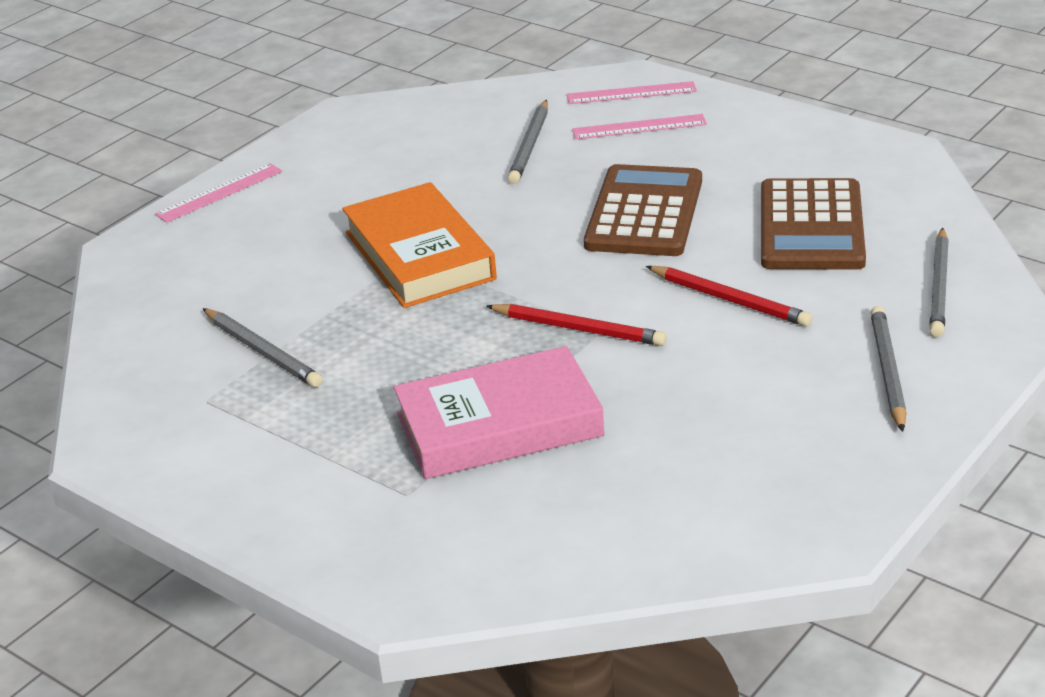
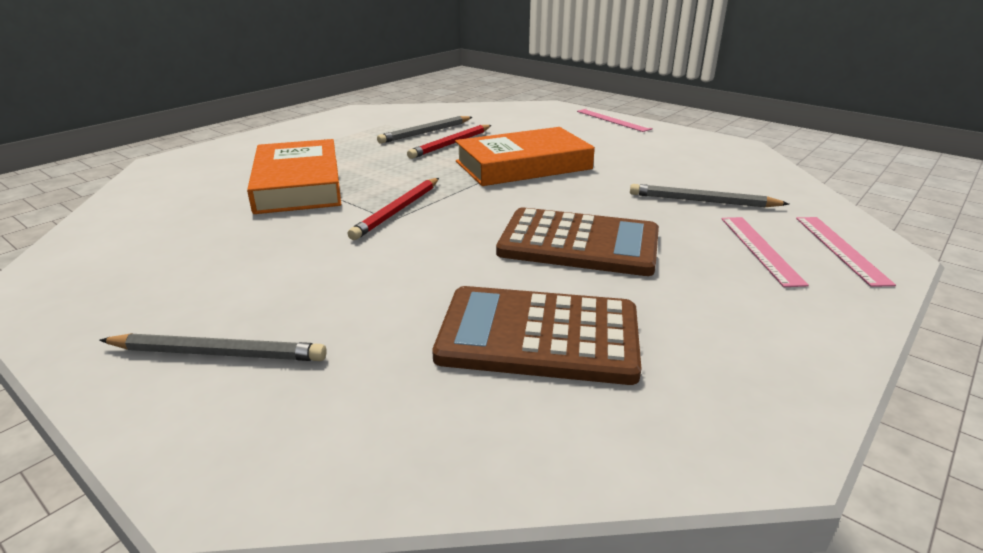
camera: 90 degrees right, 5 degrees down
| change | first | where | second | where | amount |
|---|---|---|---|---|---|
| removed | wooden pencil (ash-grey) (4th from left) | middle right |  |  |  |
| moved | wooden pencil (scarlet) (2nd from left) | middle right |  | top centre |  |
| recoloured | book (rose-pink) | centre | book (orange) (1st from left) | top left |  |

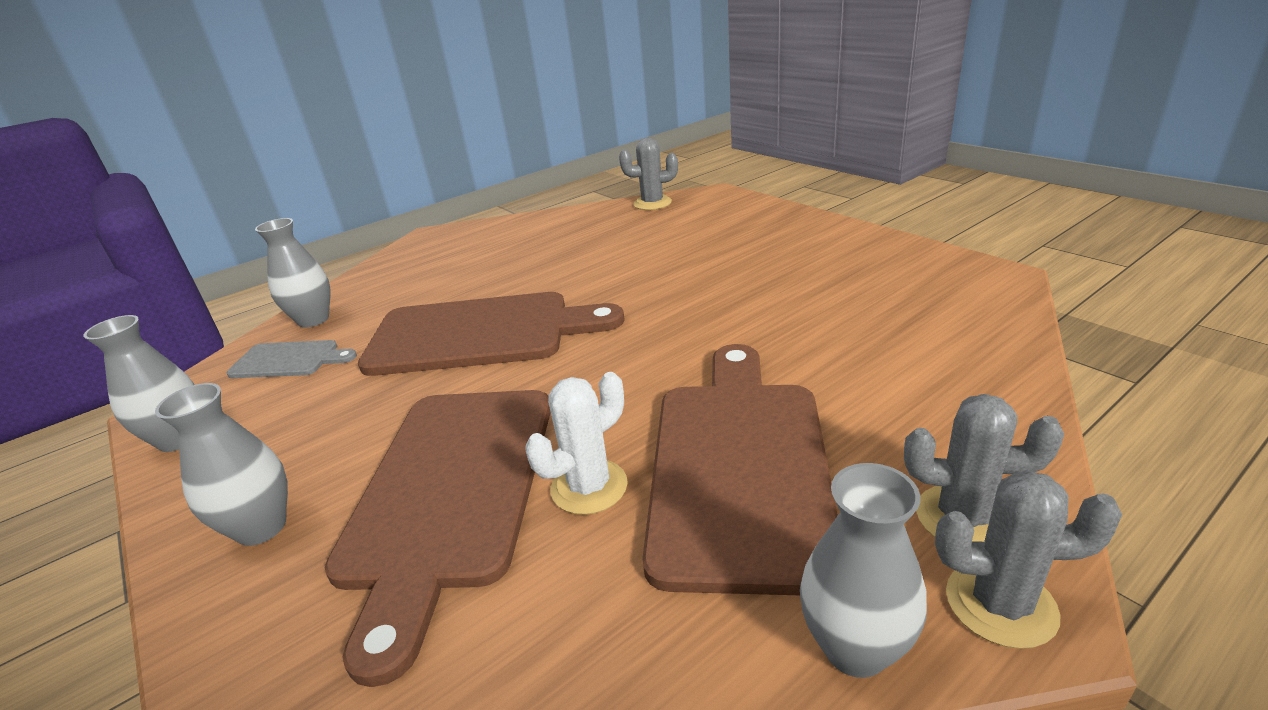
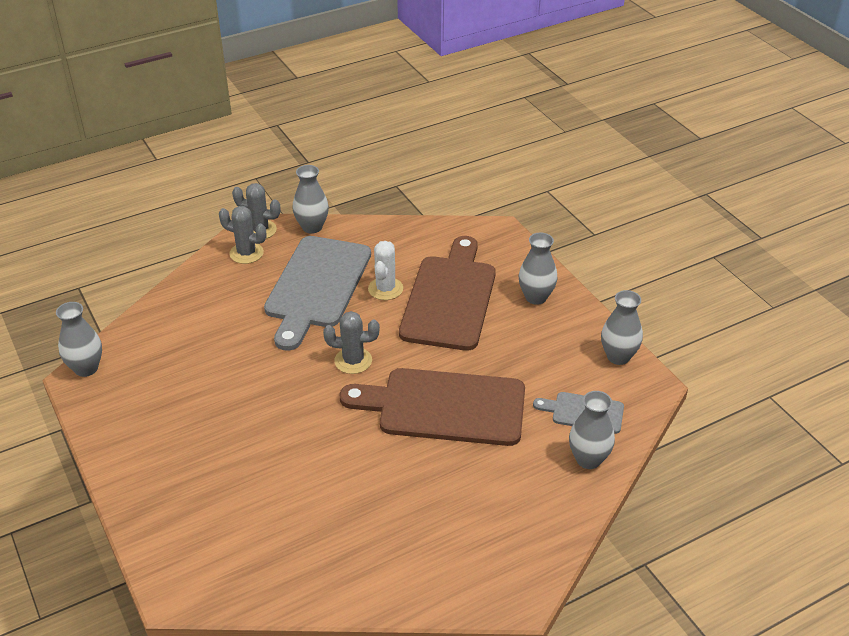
camera: 175 degrees left, 10 degrees up
| change | first | where | second | where | amount |
|---|---|---|---|---|---|
| moved | prickly plant (ash-grey) (1st from left in the first image) | top centre | prickly plant (ash-grey) (3rd from left) | centre |  |
| recoloured | bread board (brown) (3rd from left) | centre | bread board (ash-grey) (1st from left) | centre |  |
| turned | prickly plant (white) | centre |  | centre | 45 degrees counterclockwise |
| added |  |  | flower vase (ash-grey) (1st from left) | middle left |  |

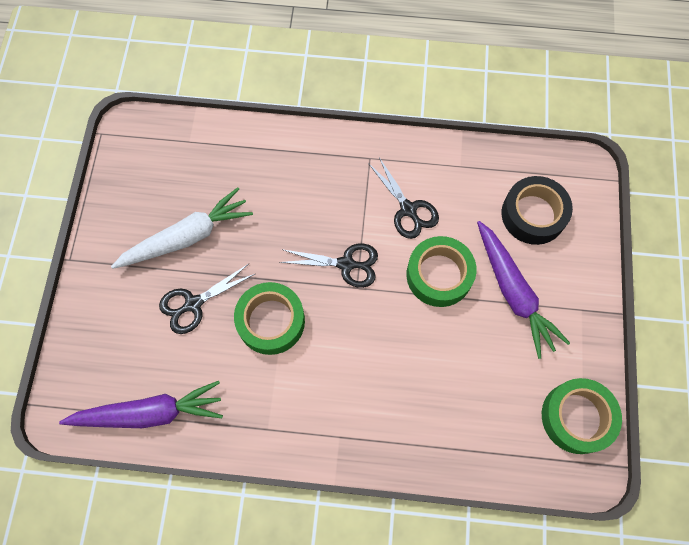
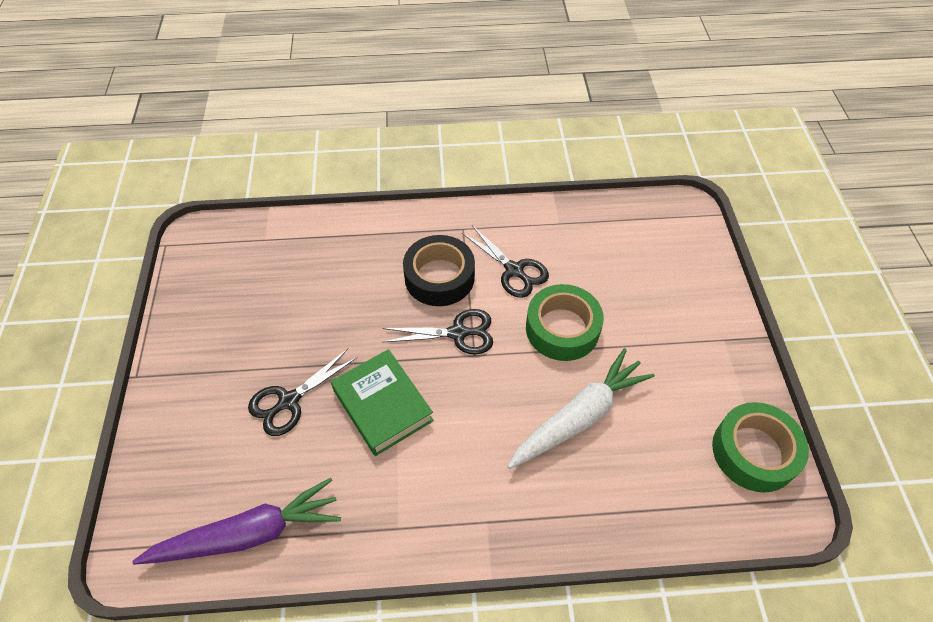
camera: 10 degrees left, 15 degrees down
| change | first | where | second | where | amount |
|---|---|---|---|---|---|
| moved | roll of tape (ebony) | middle right |  | centre |  |
| moved | carrot (white) | middle left |  | centre |  |
| removed | carrot (purple) (2nd from left) | middle right |  |  |  |
| replaced | roll of tape (green) (1st from left) | centre | book (green) | centre |  |

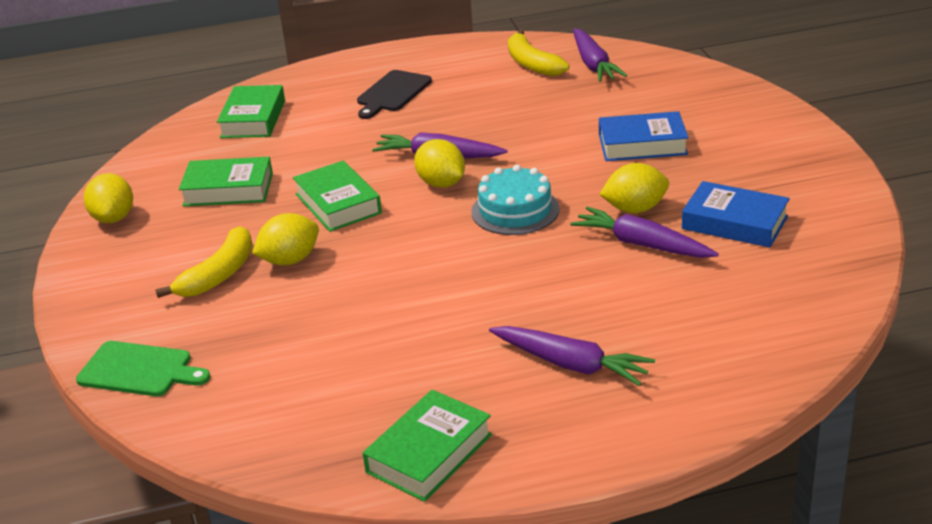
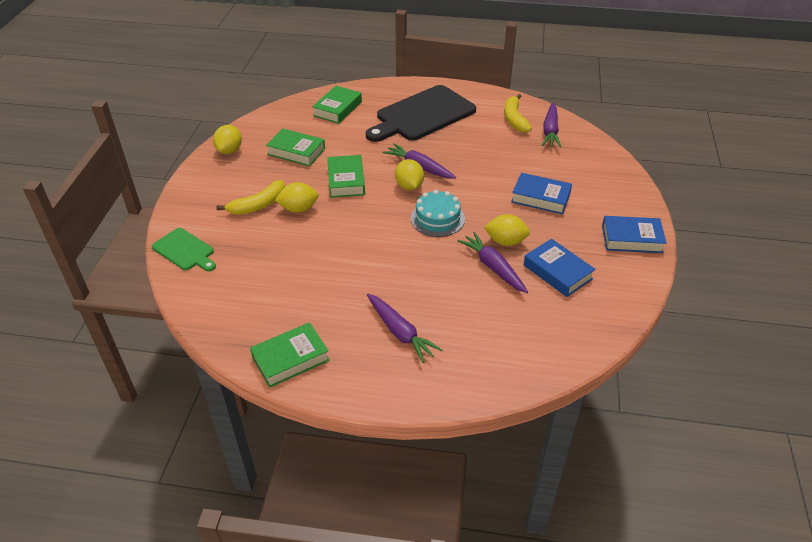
camera: 20 degrees right, 10 degrees up
| change | first | where | second | where | amount |
|---|---|---|---|---|---|
| resized | bread board (ebony) | top centre |  | top centre | x1.96 |
| added |  |  | book (cobalt) (3rd from left) | middle right |  |

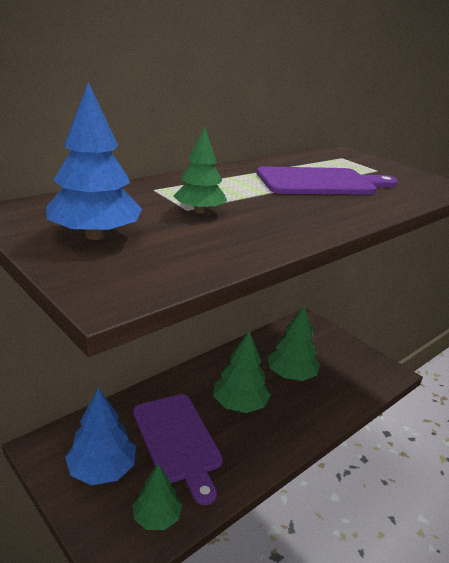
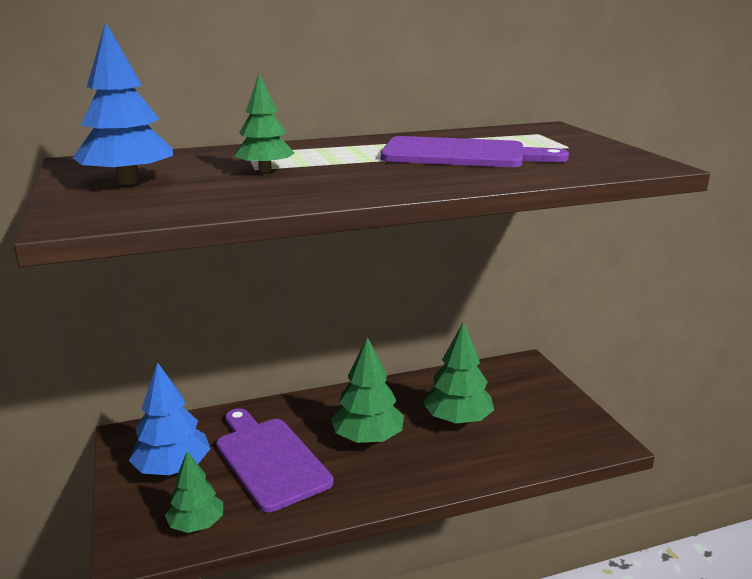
camera: 25 degrees right, 5 degrees down
| change | first | where | second | where | amount |
|---|---|---|---|---|---|
| turned | bread board (purple) (1st from left) | bottom centre |  | bottom centre | 150 degrees clockwise |

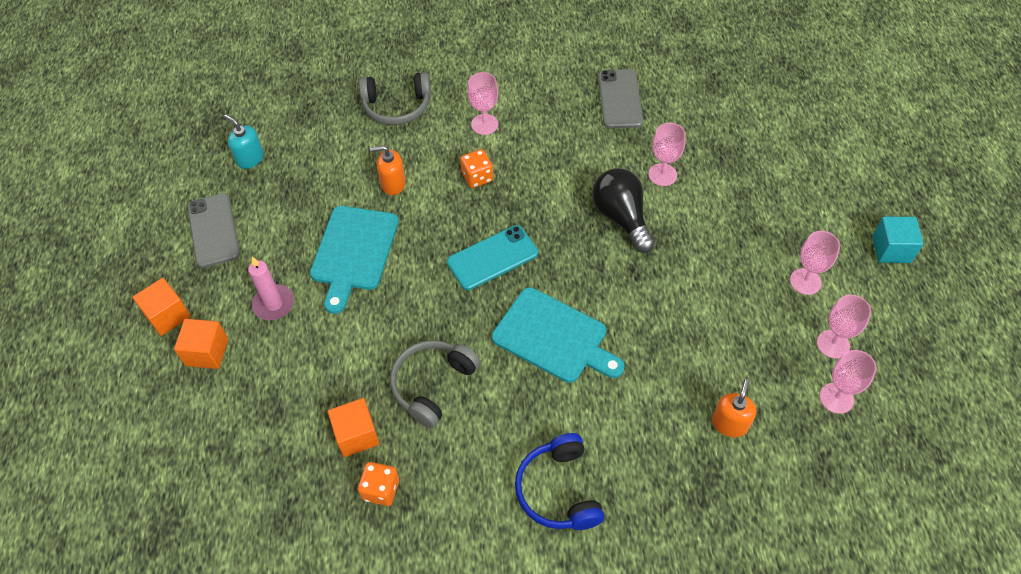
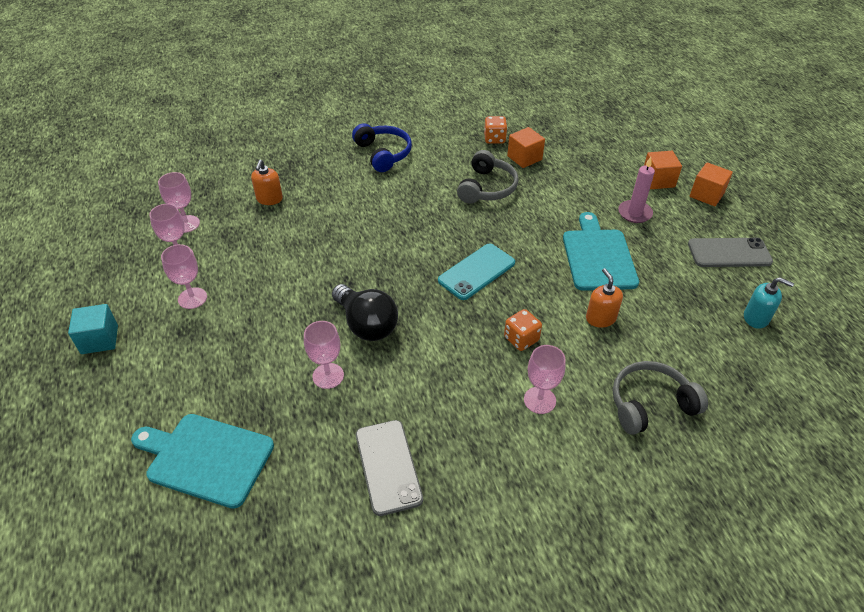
camera: 165 degrees right, 10 degrees down
| change | first | where | second | where | amount |
|---|---|---|---|---|---|
| turned | pump bottle (orange) (1st from left in the first image) | top centre | pump bottle (orange) (2nd from left) | middle right | 90 degrees counterclockwise |
| turned | mobile phone (ash-grey) (1st from left in the first image) | middle left | mobile phone (ash-grey) (2nd from left) | middle right | 60 degrees counterclockwise |
| moved | bread board (aqua) (2nd from left in the first image) | centre | bread board (aqua) (1st from left) | bottom left |  |

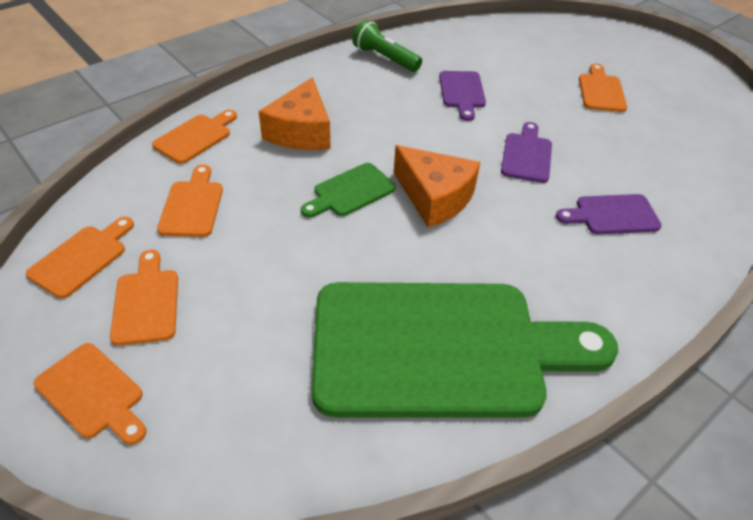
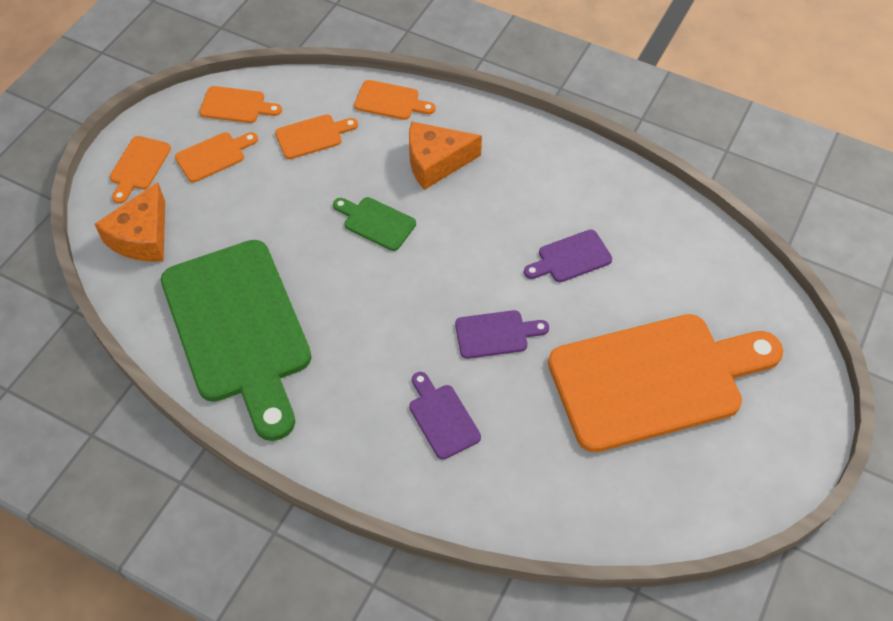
camera: 70 degrees right, 10 degrees up
| change | first | where | second | where | amount |
|---|---|---|---|---|---|
| removed | pocket torch (green) | top centre |  |  |  |
| resized | bread board (orange) (6th from left) | top right |  | middle right | x2.45 |
| moved | cheese wedge (orange) (2nd from left in the first image) | centre | cheese wedge (orange) (1st from left) | middle left |  |

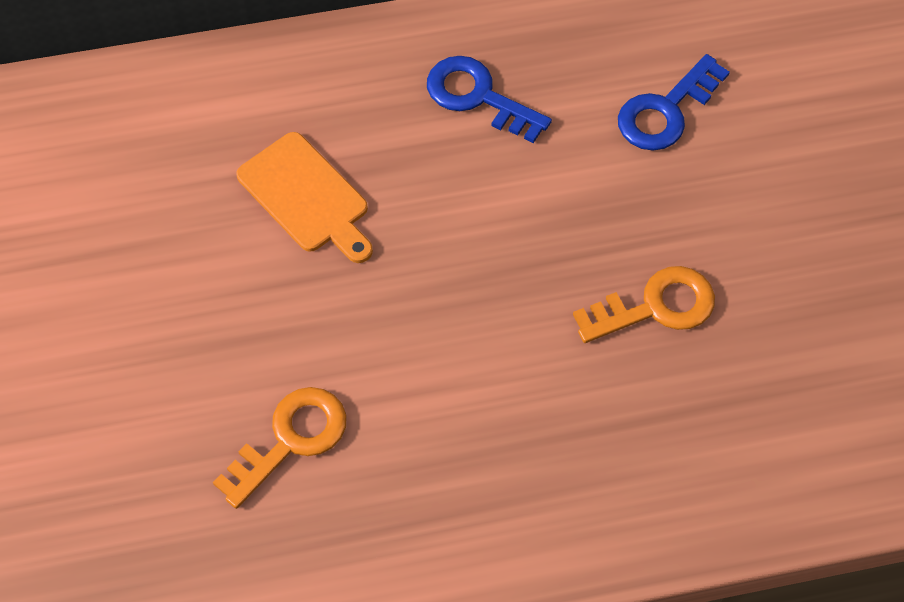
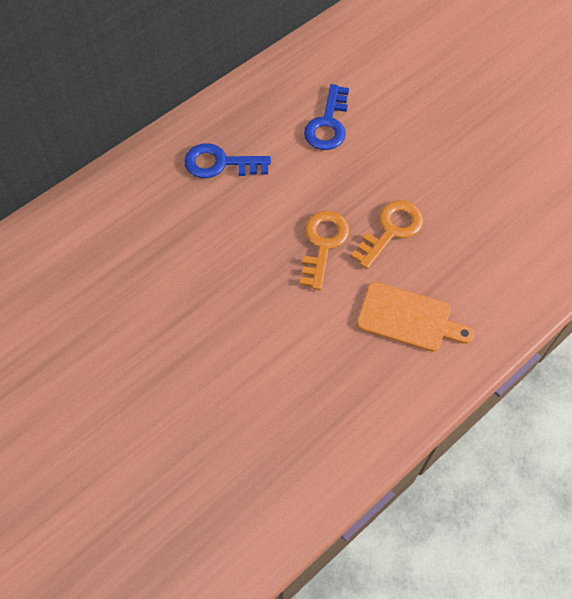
camera: 30 degrees left, 0 degrees up
| change | first | where | second | where | amount |
|---|---|---|---|---|---|
| moved | bread board (orange) | top centre |  | middle right |  |
| moved | door key (orange) (1st from left) | bottom left |  | centre |  |

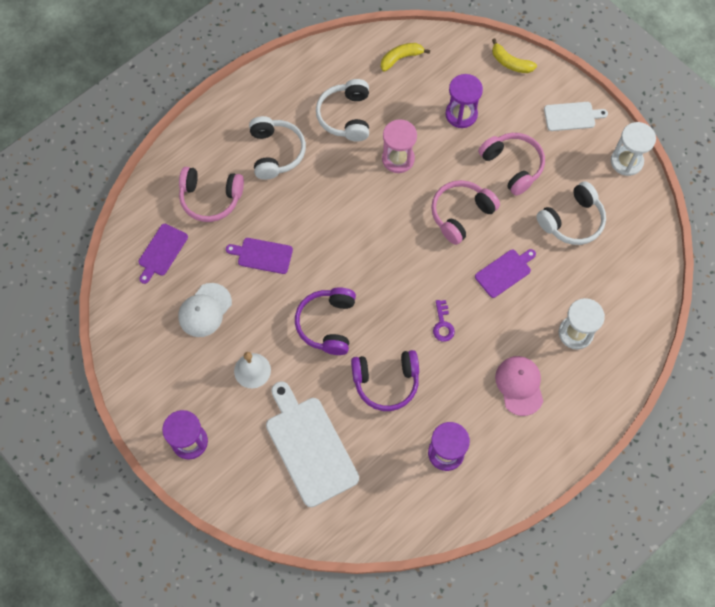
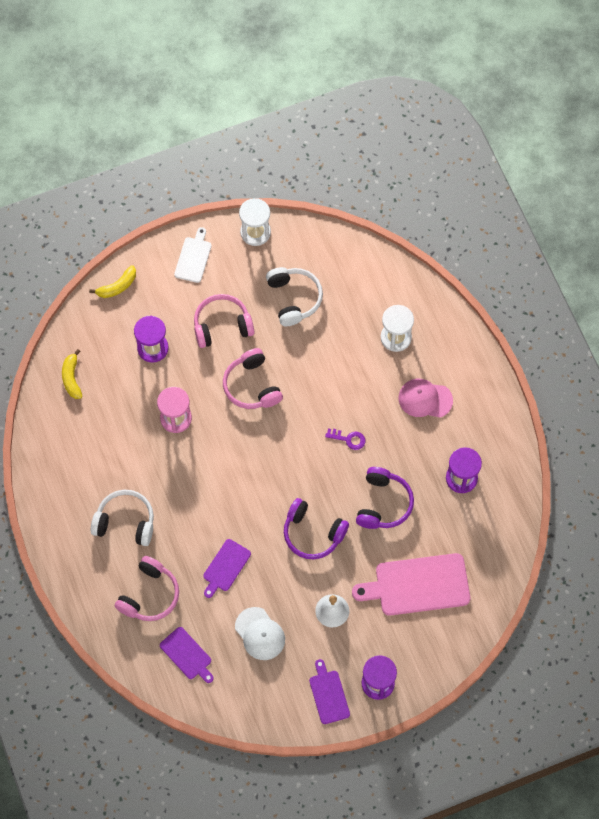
camera: 70 degrees left, 0 degrees up
| change | first | where | second | where | amount |
|---|---|---|---|---|---|
| removed | headset (white) (2nd from left) | top centre |  |  |  |
| moved | bread board (purple) (3rd from left) | middle right |  | bottom centre |  |
| recoloured | bread board (white) (1st from left) | bottom centre | bread board (rose-pink) | bottom right |  |

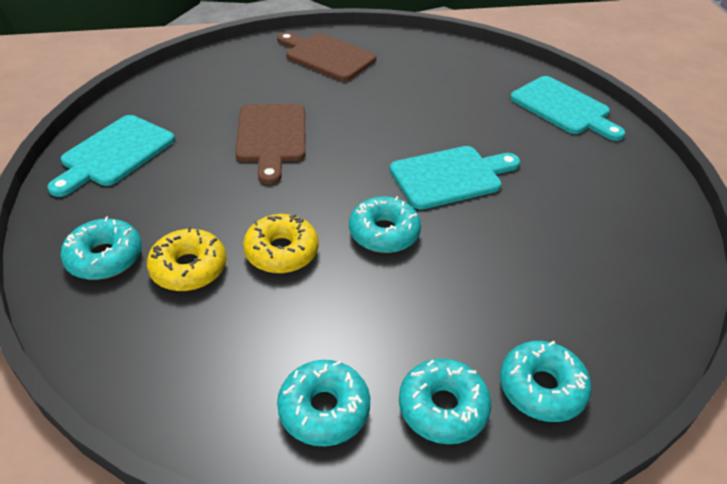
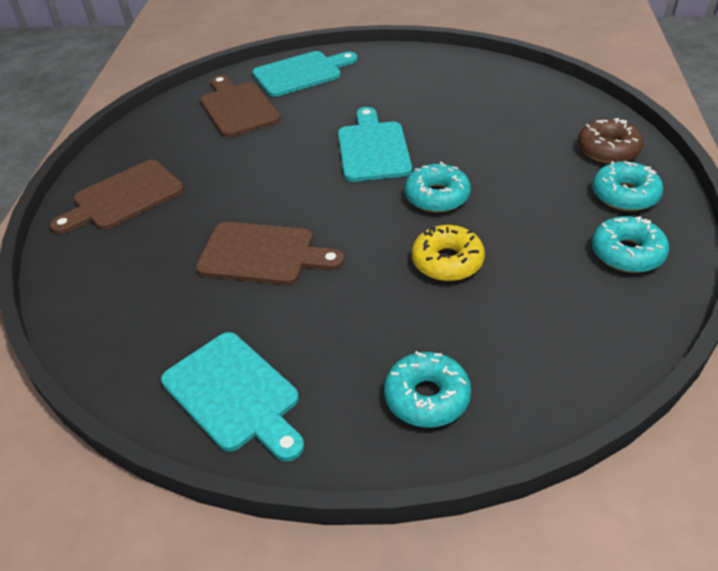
camera: 70 degrees left, 0 degrees up
| change | first | where | second | where | amount |
|---|---|---|---|---|---|
| removed | doughnut (bright yellow) (1st from left) | middle left |  |  |  |
| recoloured | doughnut (aqua) (5th from left) | bottom right | doughnut (brown) | top right |  |
| added |  |  | bread board (brown) (2nd from left) | top centre |  |

